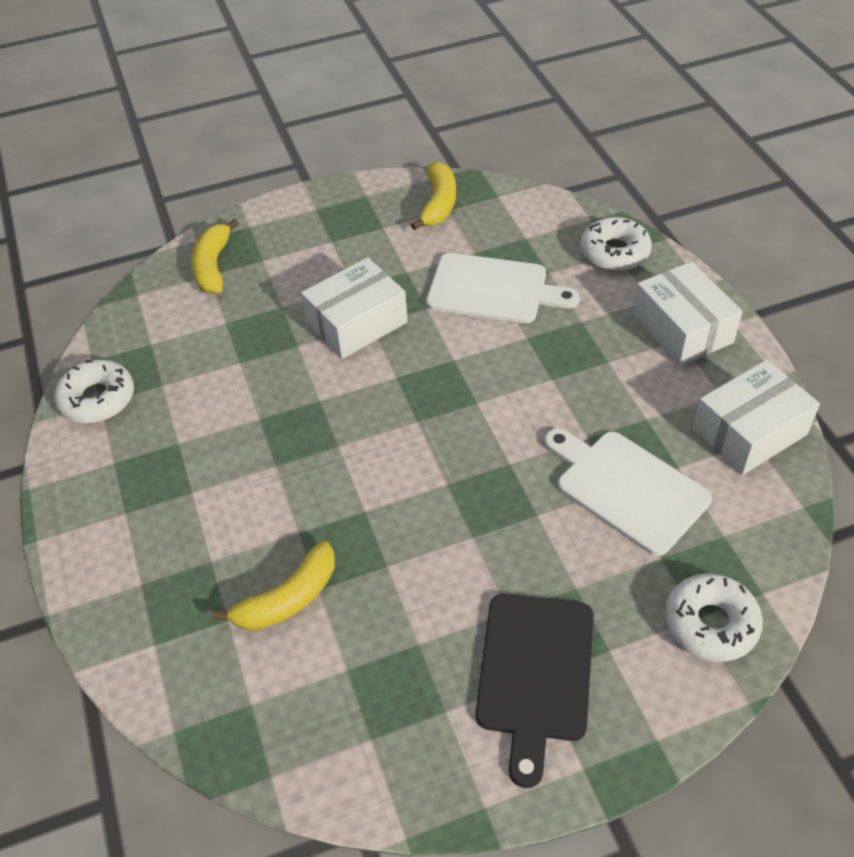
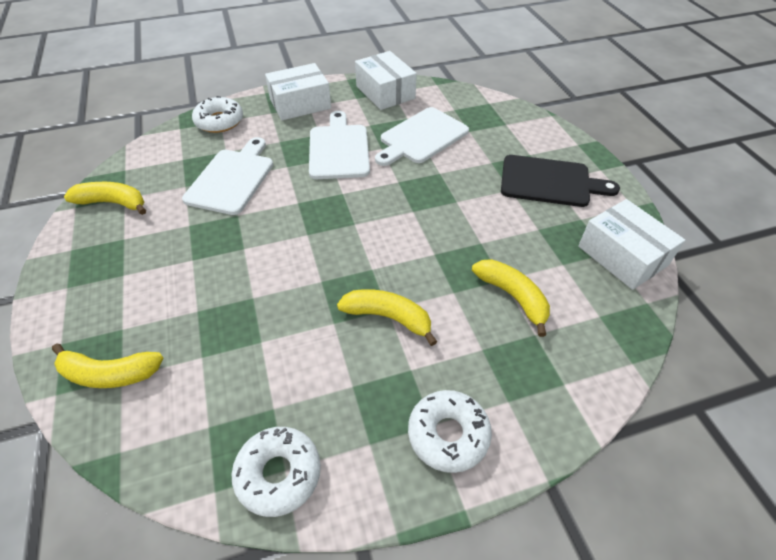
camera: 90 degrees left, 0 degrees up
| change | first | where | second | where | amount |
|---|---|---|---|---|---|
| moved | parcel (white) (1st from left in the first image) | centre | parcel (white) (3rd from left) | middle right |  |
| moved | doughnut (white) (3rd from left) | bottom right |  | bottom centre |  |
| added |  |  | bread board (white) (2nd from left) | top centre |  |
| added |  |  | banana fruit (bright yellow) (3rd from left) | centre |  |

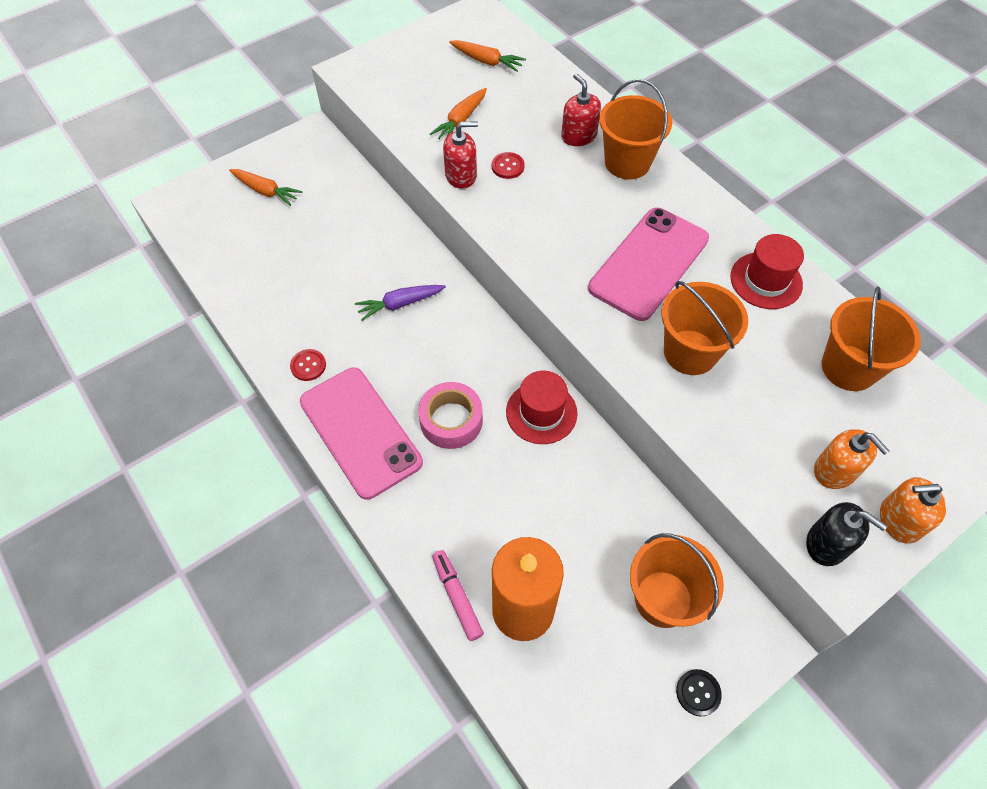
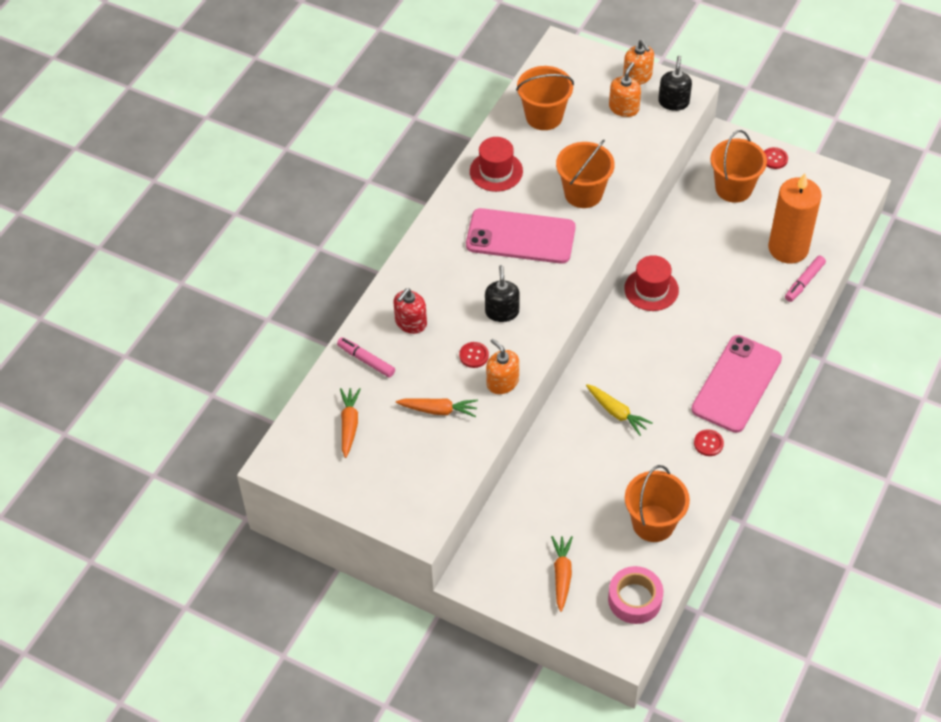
camera: 115 degrees left, 5 degrees down
| change | first | where | second | where | amount |
|---|---|---|---|---|---|
| moved | bucket (orange) (1st from left in the first image) | top centre | bucket (orange) (3rd from left) | bottom right |  |
| recoloured | pump bottle (scarlet) (1st from left) | top centre | pump bottle (orange) (1st from left) | centre |  |
| recoloured | carrot (purple) | centre | carrot (bright yellow) | centre |  |
| moved | roll of tape (rose-pink) | centre |  | bottom right |  |
| recoloured | sewing button (ebony) | bottom right | sewing button (scarlet) (3rd from left) | top right |  |
| added |  |  | pump bottle (ebony) (1st from left) | centre |  |
| added |  |  | marker (rose-pink) (1st from left) | centre |  |

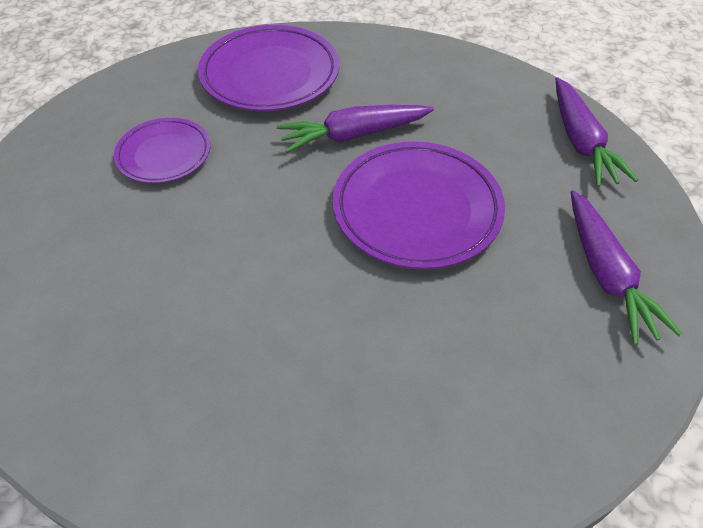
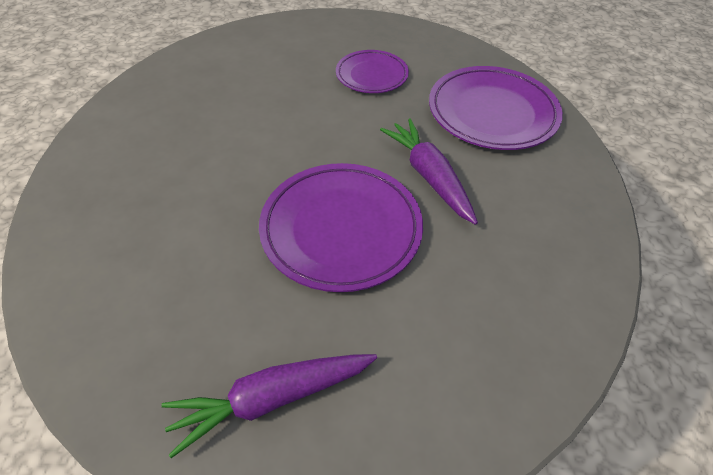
camera: 80 degrees right, 0 degrees up
| change | first | where | second | where | amount |
|---|---|---|---|---|---|
| removed | carrot (purple) (2nd from left) | top right |  |  |  |

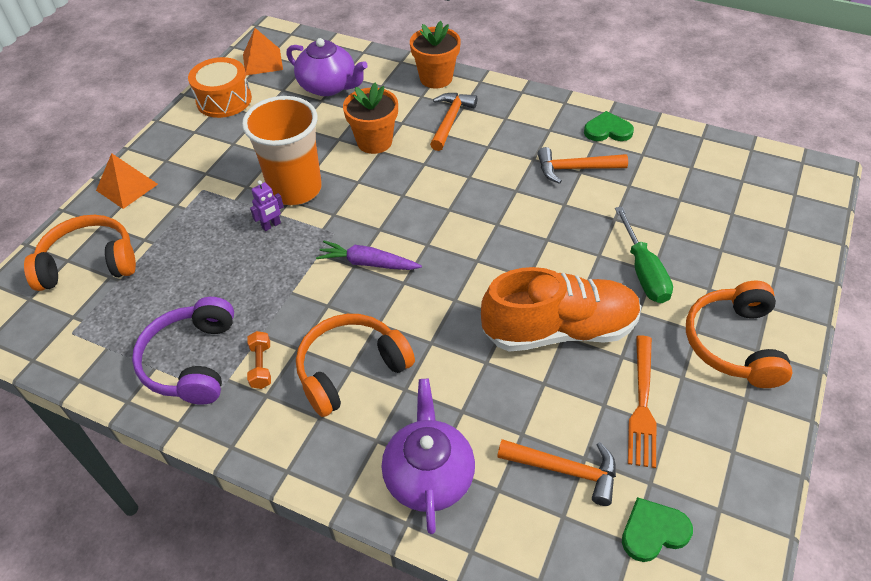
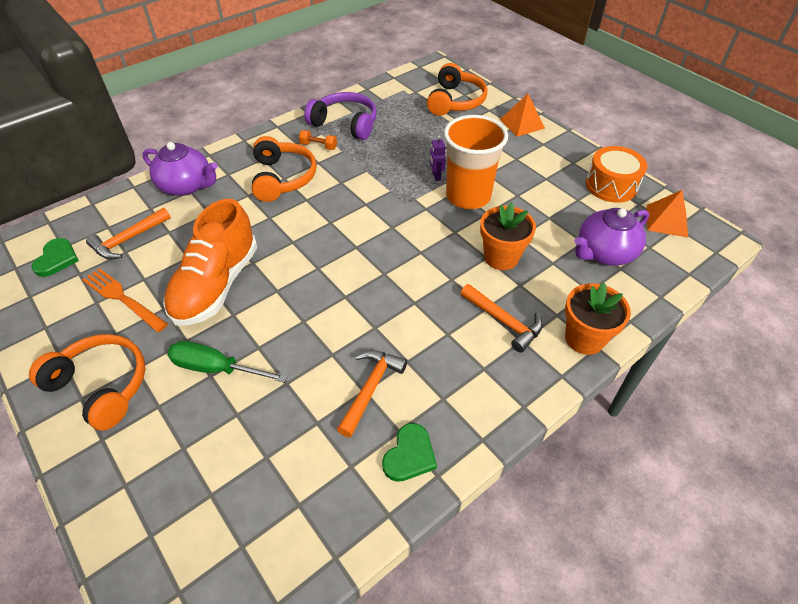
camera: 115 degrees right, 0 degrees up
| change | first | where | second | where | amount |
|---|---|---|---|---|---|
| removed | carrot (purple) | centre |  |  |  |

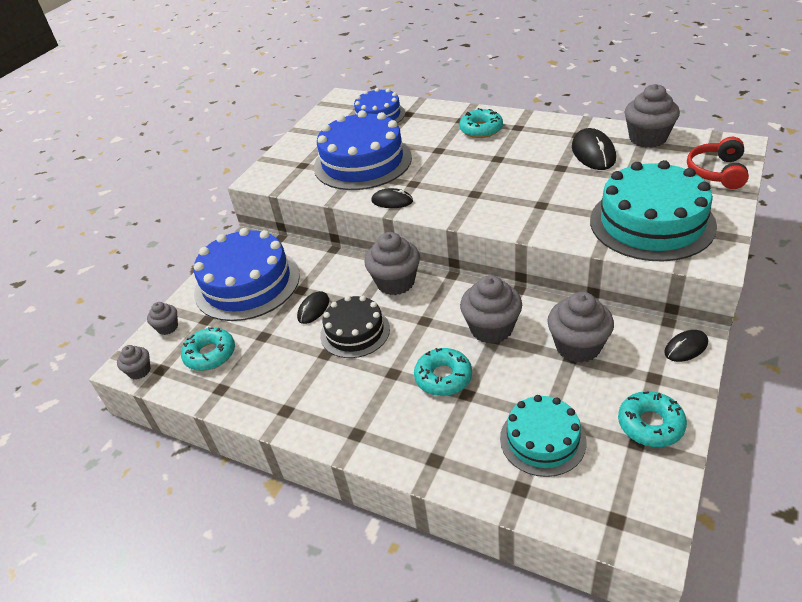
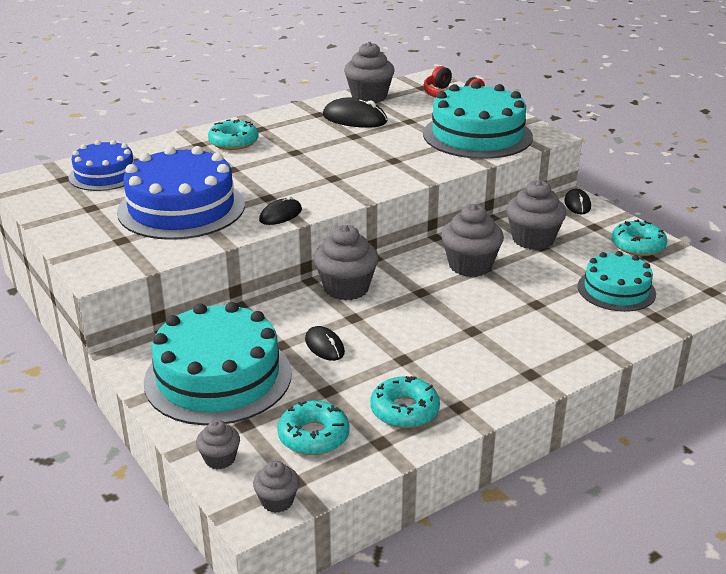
camera: 65 degrees left, 10 degrees down
| change | first | where | second | where | amount |
|---|---|---|---|---|---|
| recoloured | layer cake (cobalt) (1st from left) | middle left | layer cake (aqua) (1st from left) | middle left |  |
| removed | layer cake (ebony) | centre |  |  |  |
| moved | doughnut (aqua) (2nd from left in the first image) | centre | doughnut (aqua) (3rd from left) | bottom centre |  |

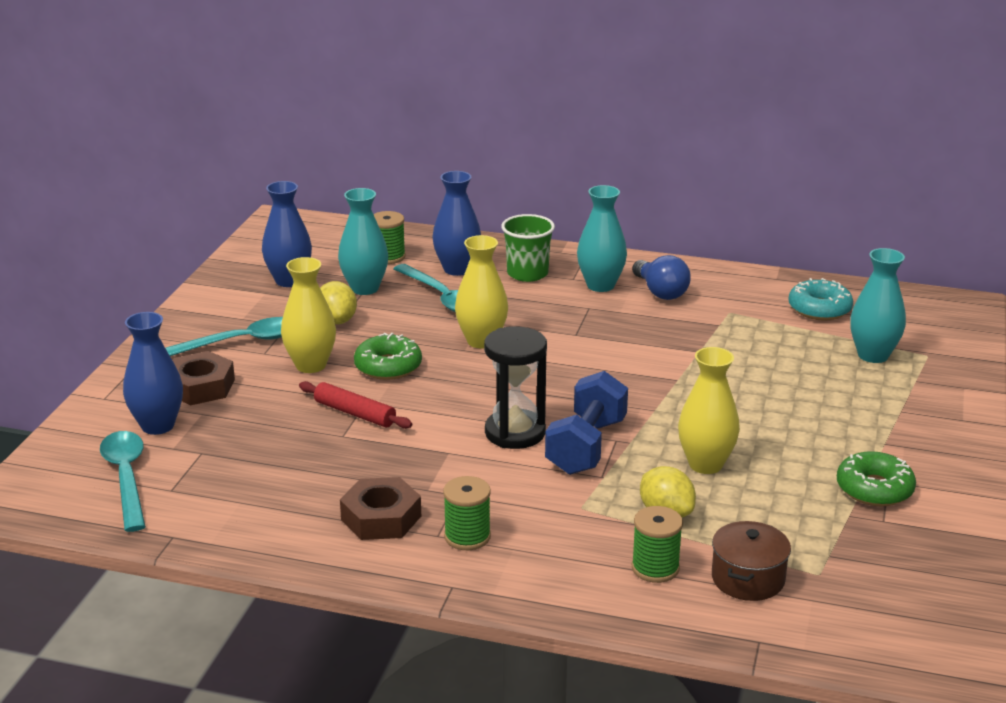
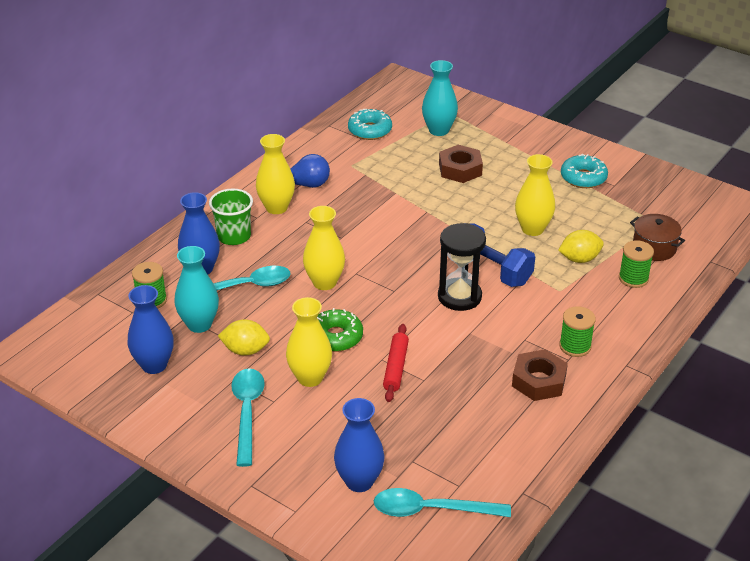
camera: 70 degrees left, 10 degrees up
| change | first | where | second | where | amount |
|---|---|---|---|---|---|
| recoloured | flower vase (aqua) (2nd from left) | centre | flower vase (bright yellow) (1st from left) | top centre |  |
| moved | hex nut (brown) (1st from left) | middle left |  | top centre |  |
| turned | pastry roller (scarlet) | centre |  | centre | 45 degrees counterclockwise |
| recoloured | doughnut (green) (2nd from left) | bottom right | doughnut (aqua) (2nd from left) | top right |  |

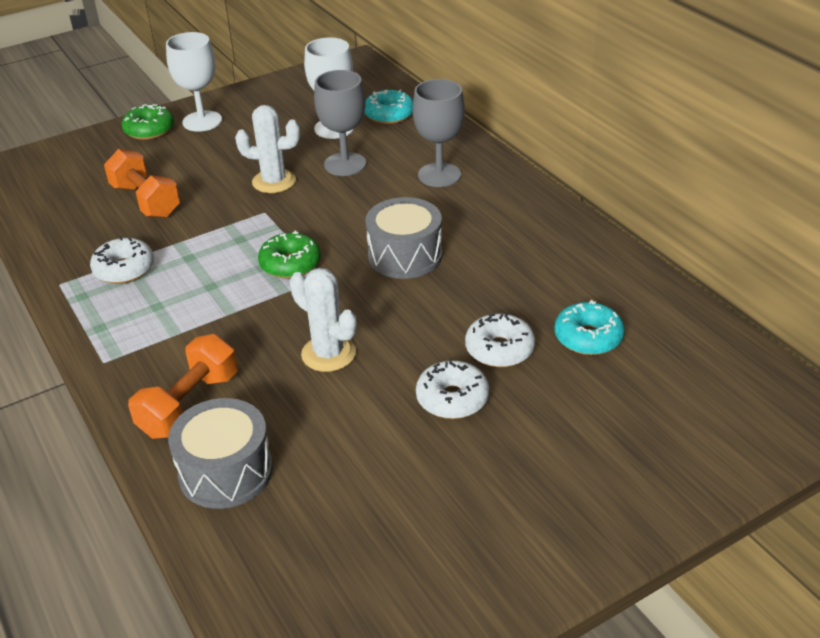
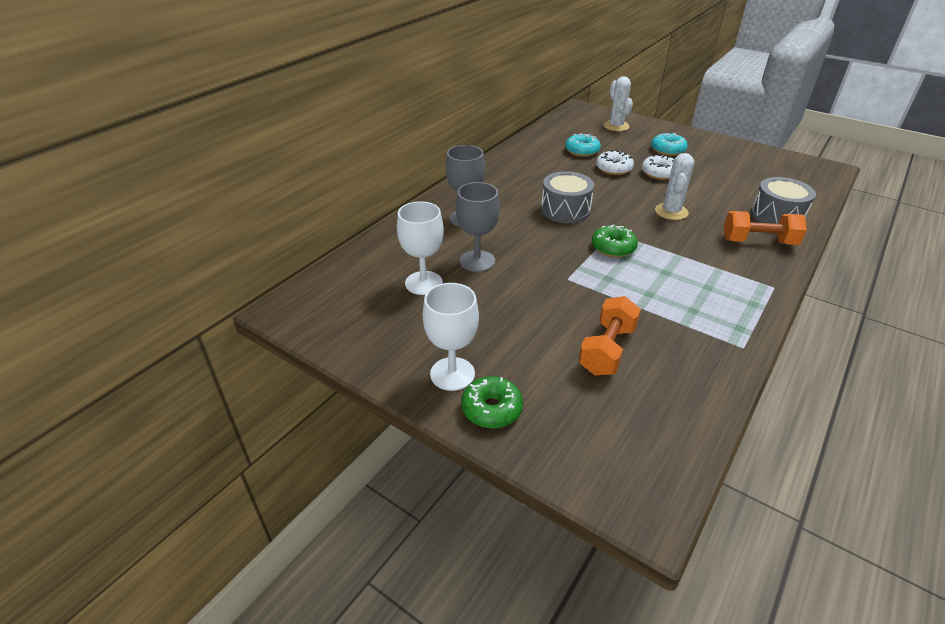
camera: 115 degrees left, 0 degrees up
| change | first | where | second | where | amount |
|---|---|---|---|---|---|
| moved | doughnut (aqua) (1st from left in the first image) | top centre | doughnut (aqua) (2nd from left) | top right |  |
| moved | prickly plant (white) (1st from left) | top left |  | top centre |  |
| removed | doughnut (white) (1st from left) | middle left |  |  |  |

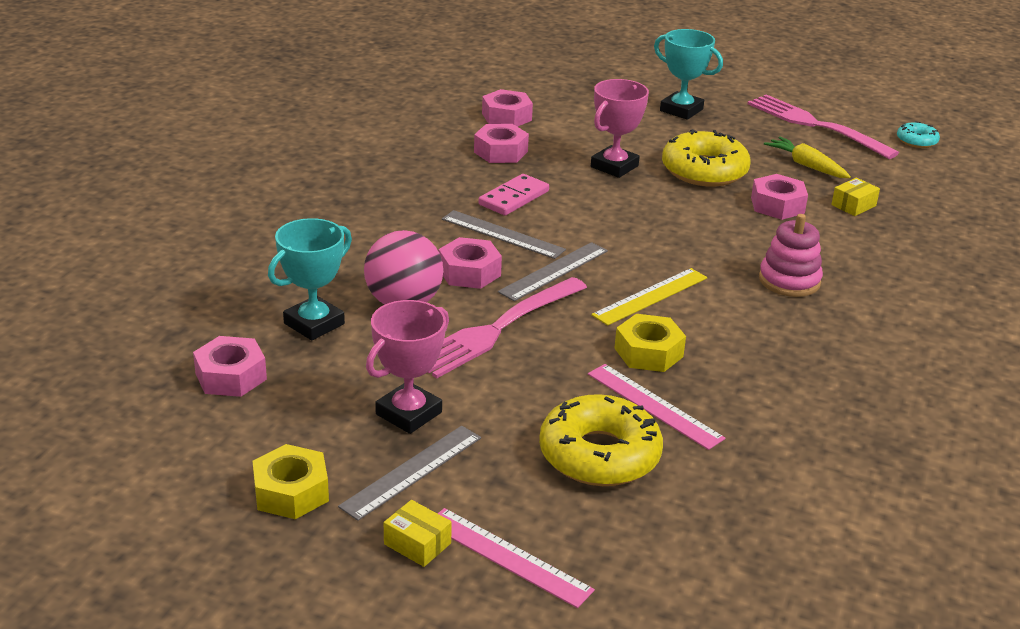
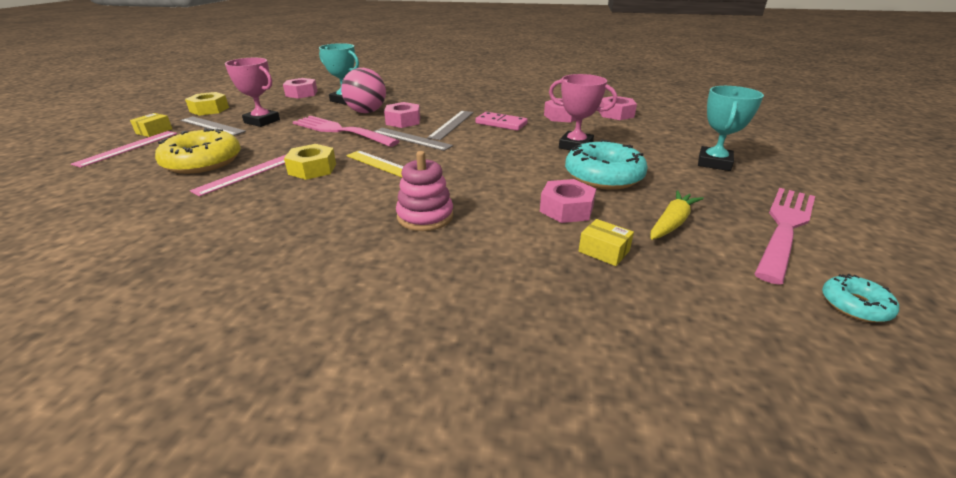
camera: 80 degrees right, 0 degrees up
| change | first | where | second | where | amount |
|---|---|---|---|---|---|
| recoloured | doughnut (bright yellow) (2nd from left) | top right | doughnut (aqua) (1st from left) | centre |  |

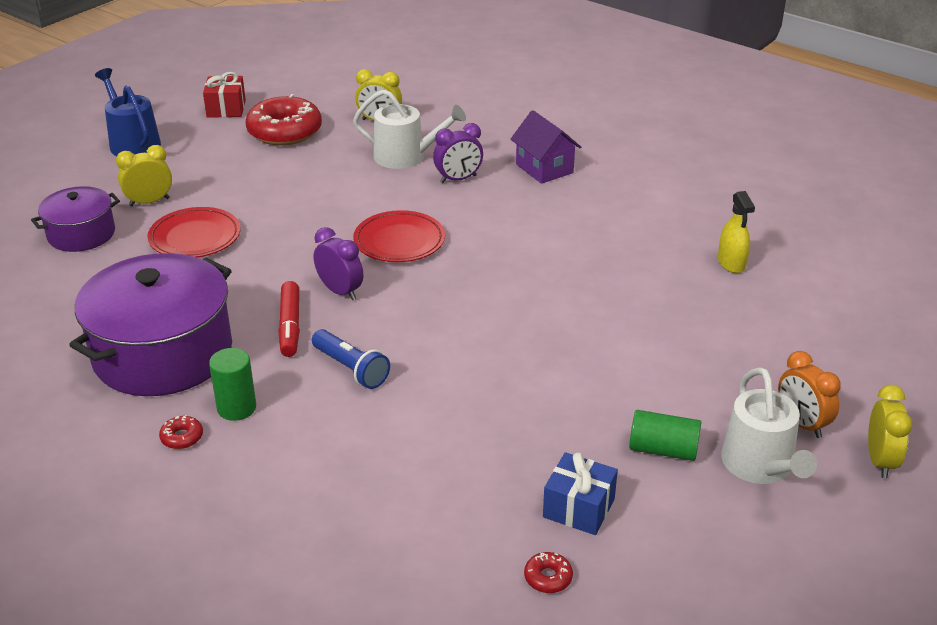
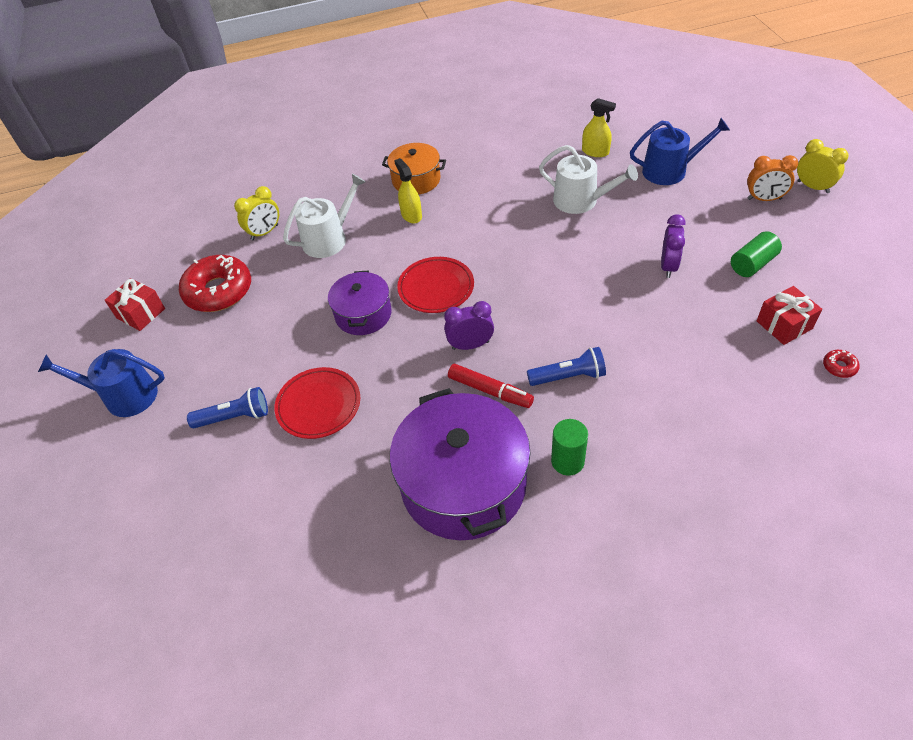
camera: 50 degrees left, 15 degrees up
| change | first | where | second | where | amount |
|---|---|---|---|---|---|
| replaced | toy house (purple) | top centre | stockpot (orange) | top centre |  |
| moved | alarm clock (purple) (2nd from left) | top centre |  | top right |  |
| replaced | alarm clock (bright yellow) (1st from left) | top left | pocket torch (cobalt) (1st from left) | middle left |  |
| moved | stockpot (purple) (1st from left) | middle left |  | centre |  |
| moved | watering can (white) (2nd from left) | bottom right |  | top centre |  |
| removed | doughnut (scarlet) (1st from left) | bottom left |  |  |  |
| recoloured | gift (cobalt) | bottom centre | gift (scarlet) (2nd from left) | middle right |  |
| added |  |  | watering can (cobalt) (2nd from left) | top right |  |
| added |  |  | spray cleaner (bright yellow) (1st from left) | top centre |  |

